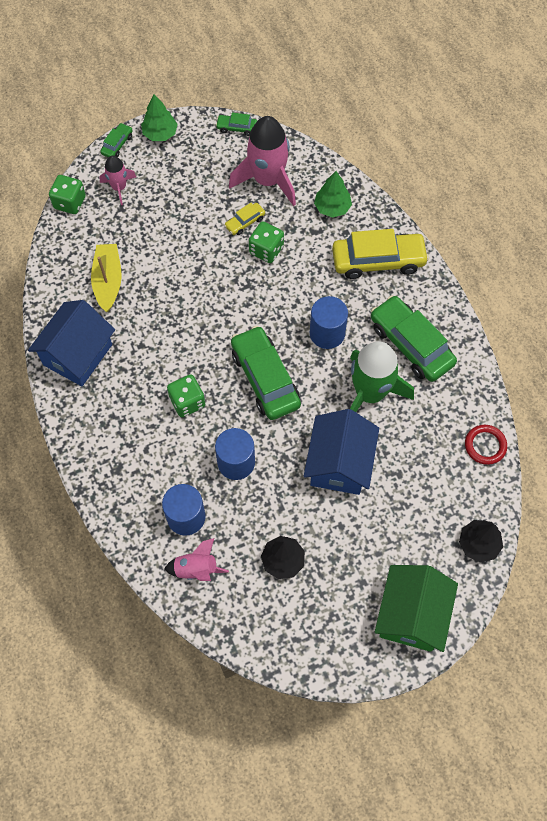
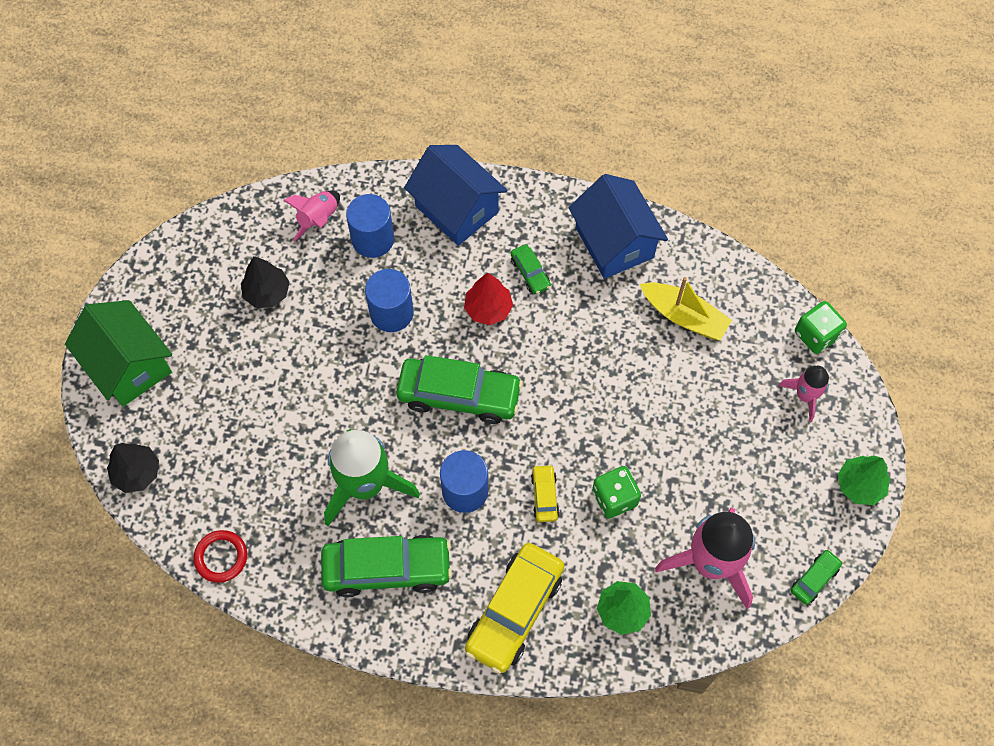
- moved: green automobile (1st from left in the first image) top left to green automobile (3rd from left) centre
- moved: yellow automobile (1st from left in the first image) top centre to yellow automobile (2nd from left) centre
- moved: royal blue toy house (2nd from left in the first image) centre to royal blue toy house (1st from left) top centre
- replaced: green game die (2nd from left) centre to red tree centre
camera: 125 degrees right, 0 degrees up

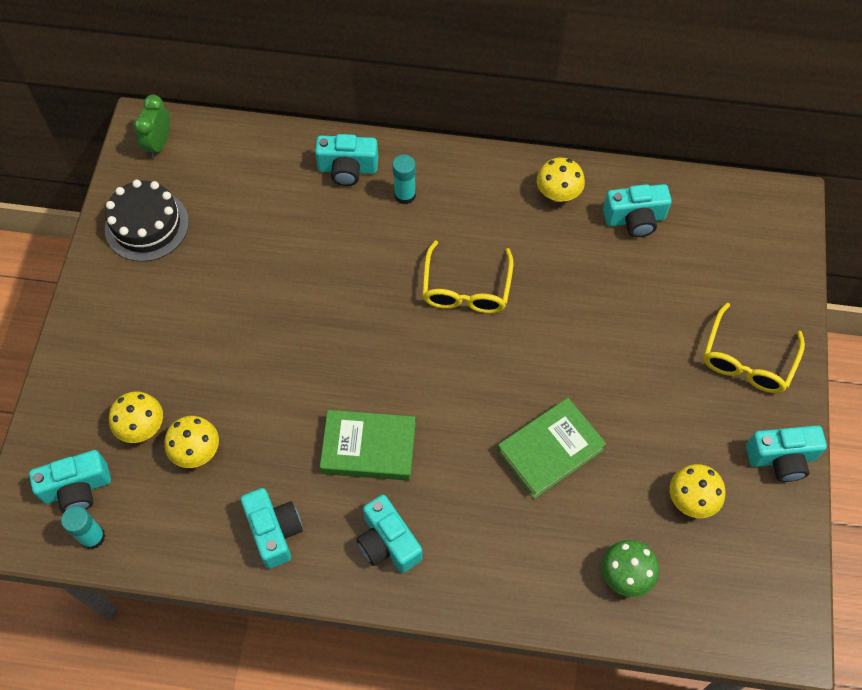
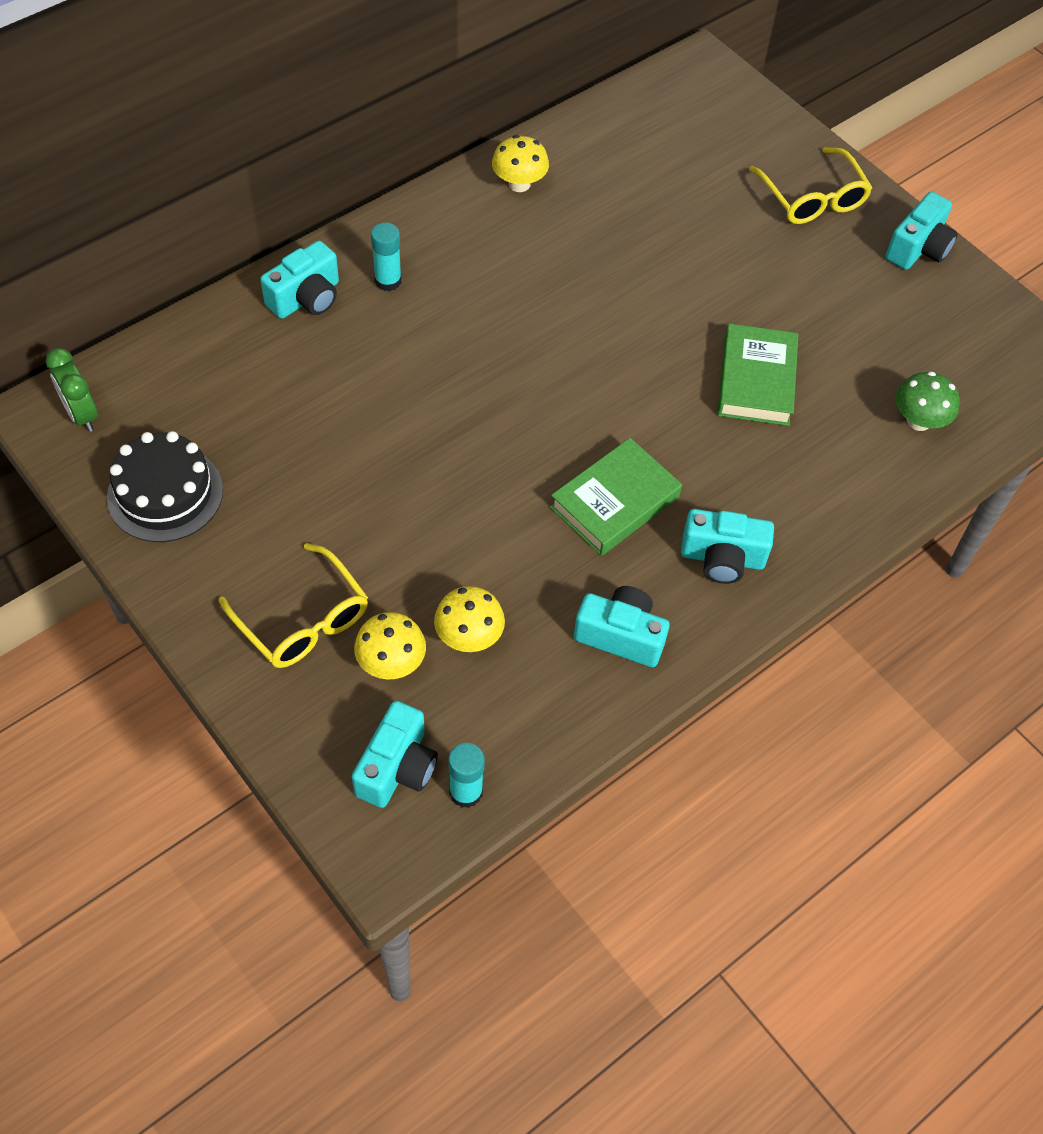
- removed: aqua photo camera (5th from left) top right
- removed: yellow toadstool (4th from left) bottom right
- moved: yellow spectacles (1st from left) centre to middle left
camera: 50 degrees left, 5 degrees down

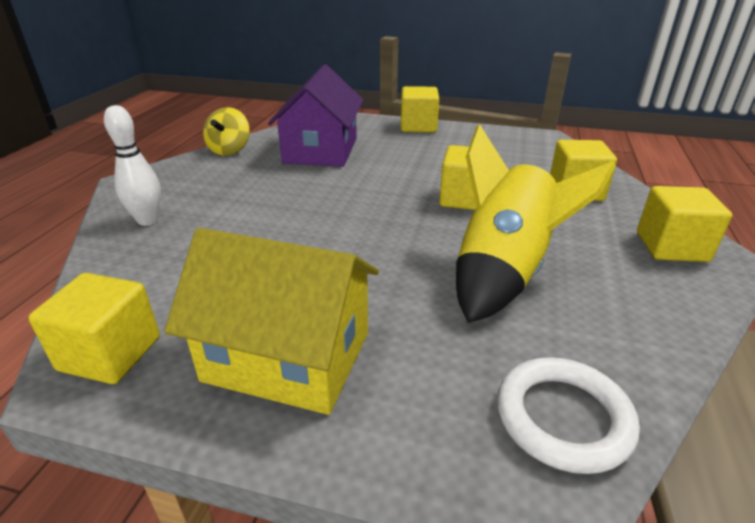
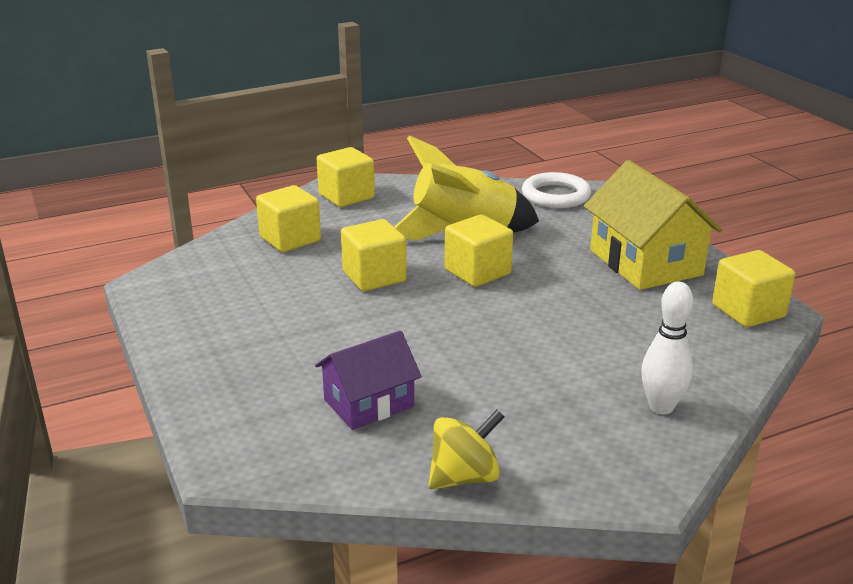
- moved: yellow cube (2nd from left in the first image) top centre to yellow cube (4th from left) centre
- resized: violet toy house top centre = centre x0.62
camera: 130 degrees left, 5 degrees down

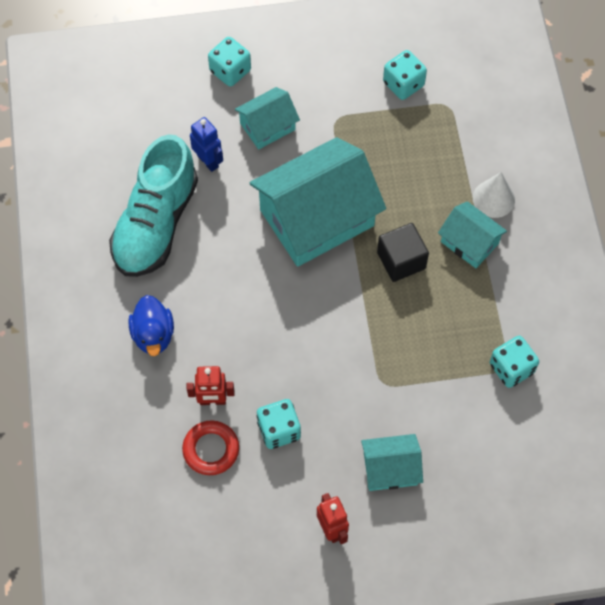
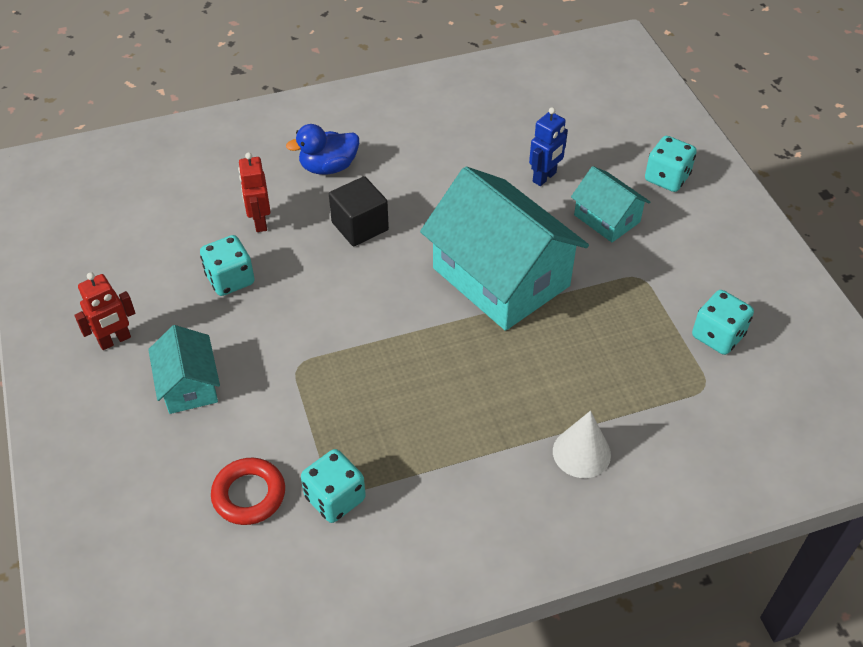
- removed: aqua sneaker middle left
- removed: aqua toy house (4th from left) middle right
- moved: red hoop bottom centre to bottom left
- moved: black cube centre to top centre
camera: 80 degrees right, 15 degrees down

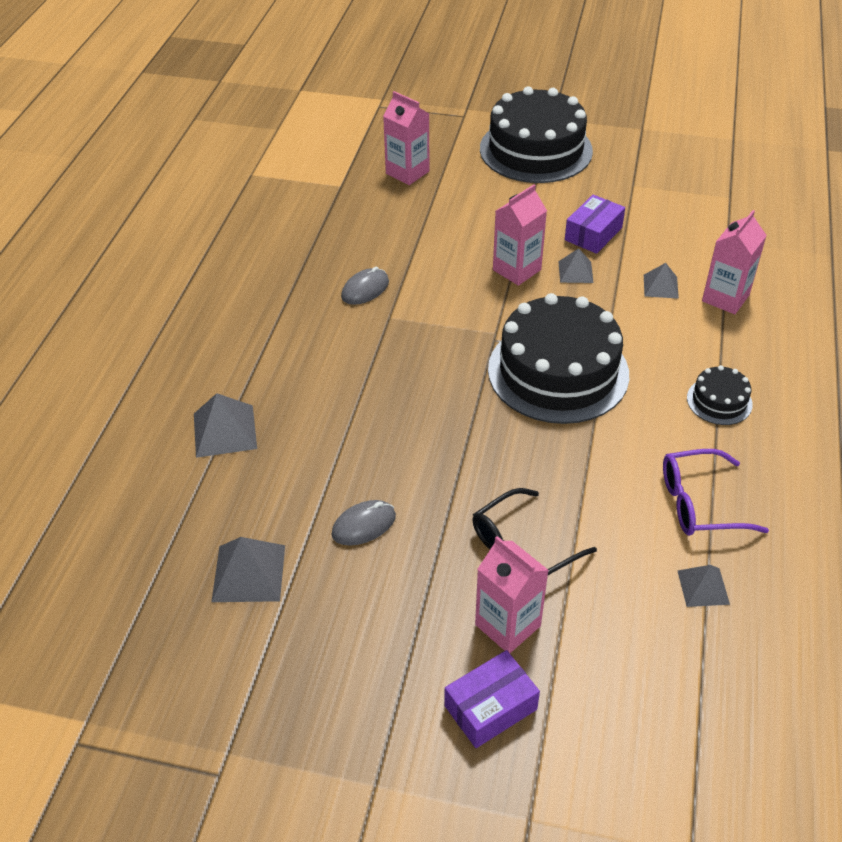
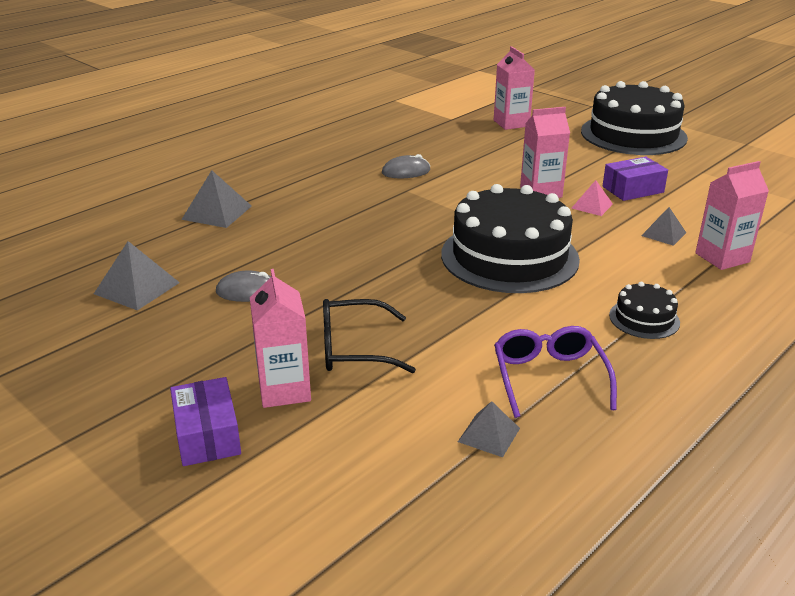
- recoloured: grey pyramid shape (3rd from left) top right to rose-pink pyramid shape top right
- turned: violet package (1st from left) bottom centre = bottom left 75 degrees clockwise
- turned: violet spectacles middle right = middle right 60 degrees clockwise
camera: 30 degrees right, 15 degrees down

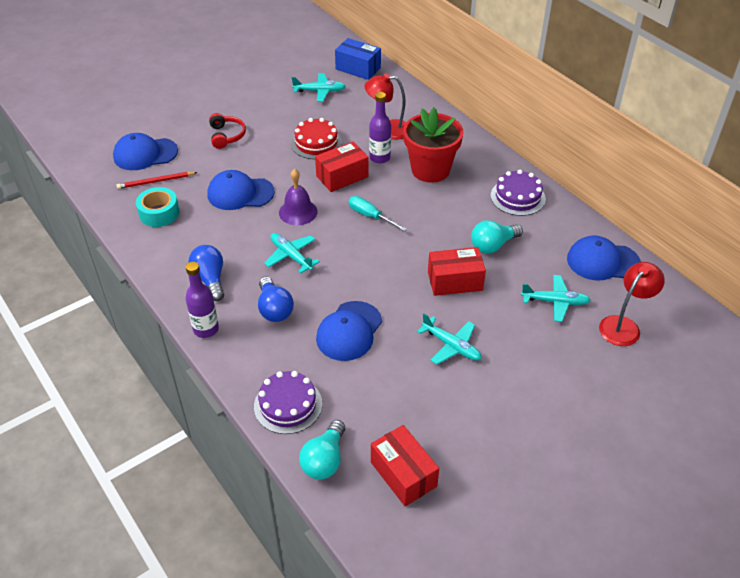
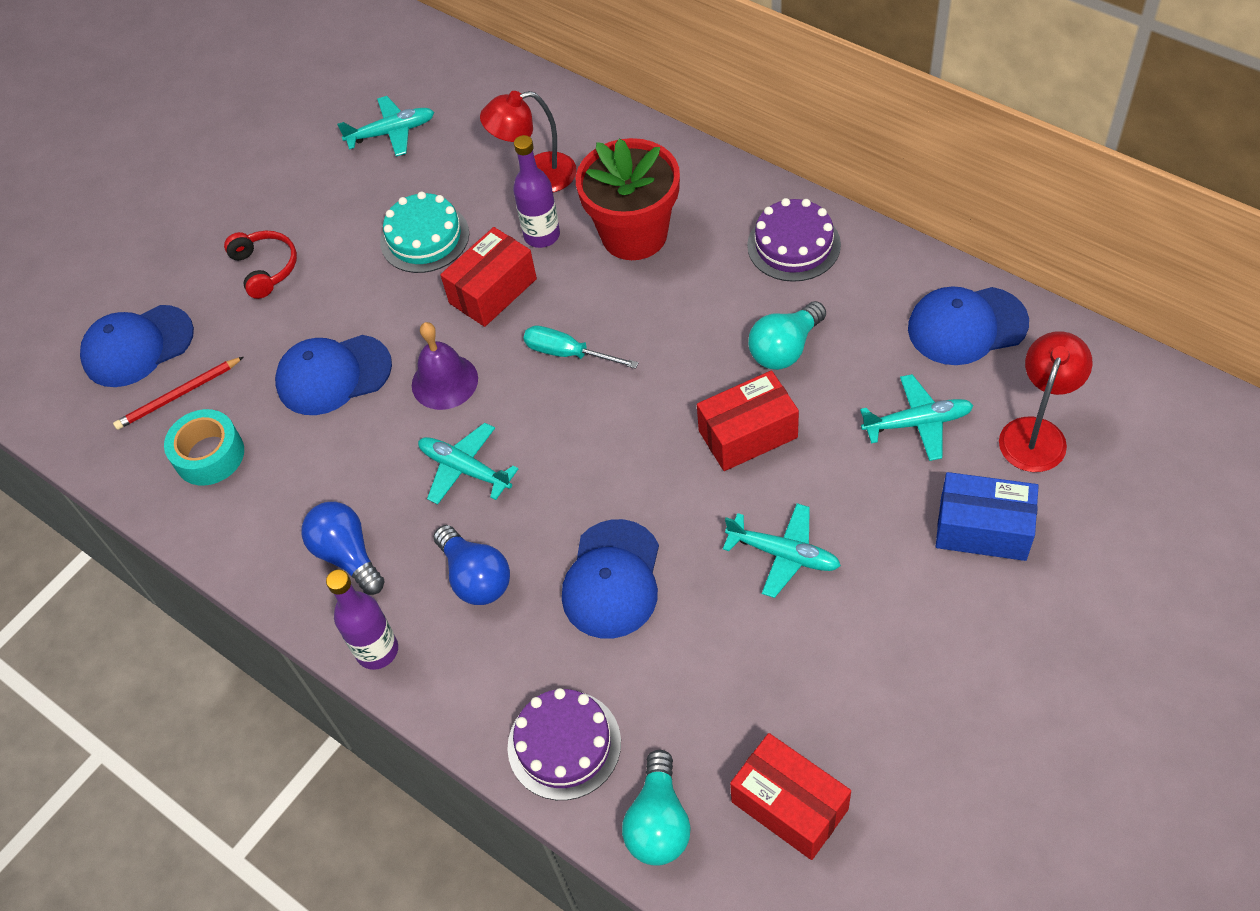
- moved: royal blue package top centre to middle right
- recoloured: red layer cake top centre to aqua layer cake top centre
camera: 10 degrees left, 10 degrees up

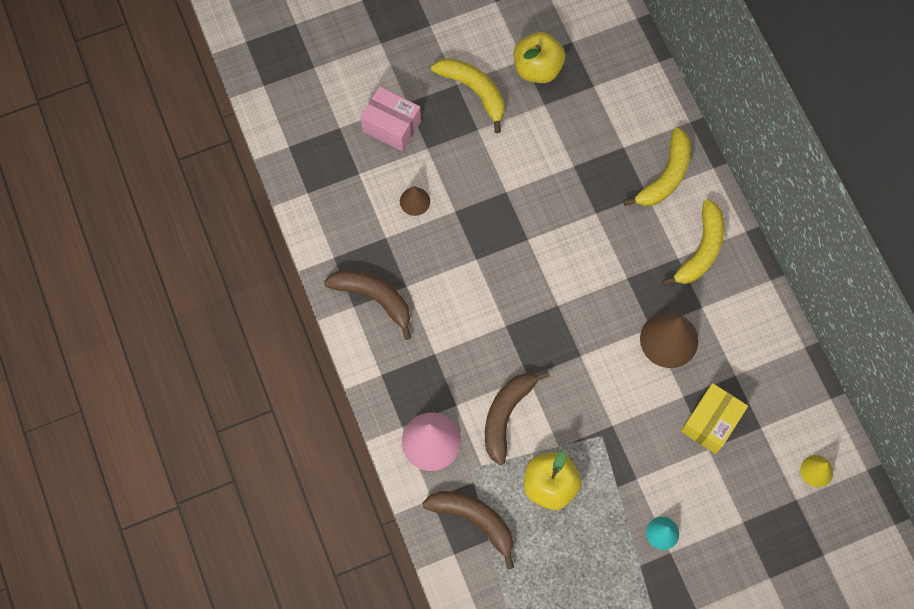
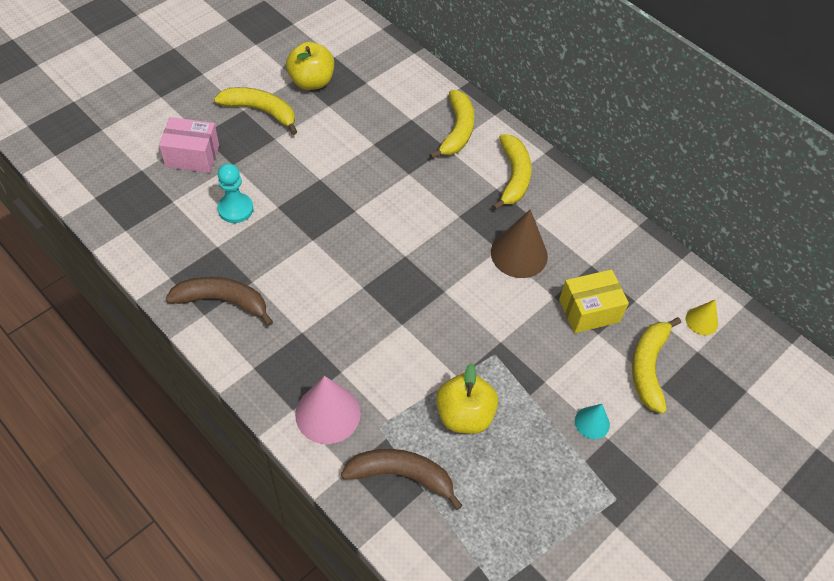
- removed: russet toy banana (3rd from left) bottom centre
- added: yellow toy banana (4th from left) middle right
- replaced: russet cone (1st from left) top centre to aqua pawn top left
- turned: yellow package bottom right = middle right 60 degrees clockwise
camera: 25 degrees left, 15 degrees down

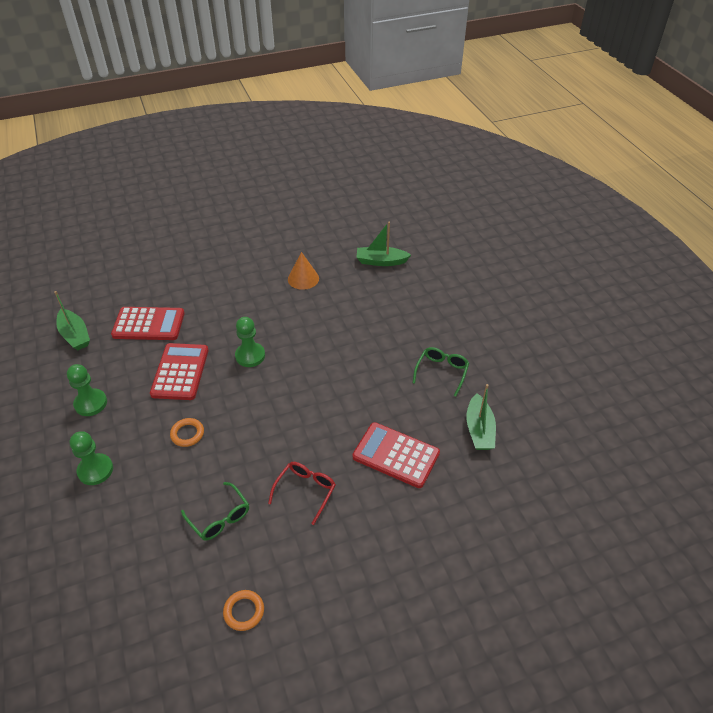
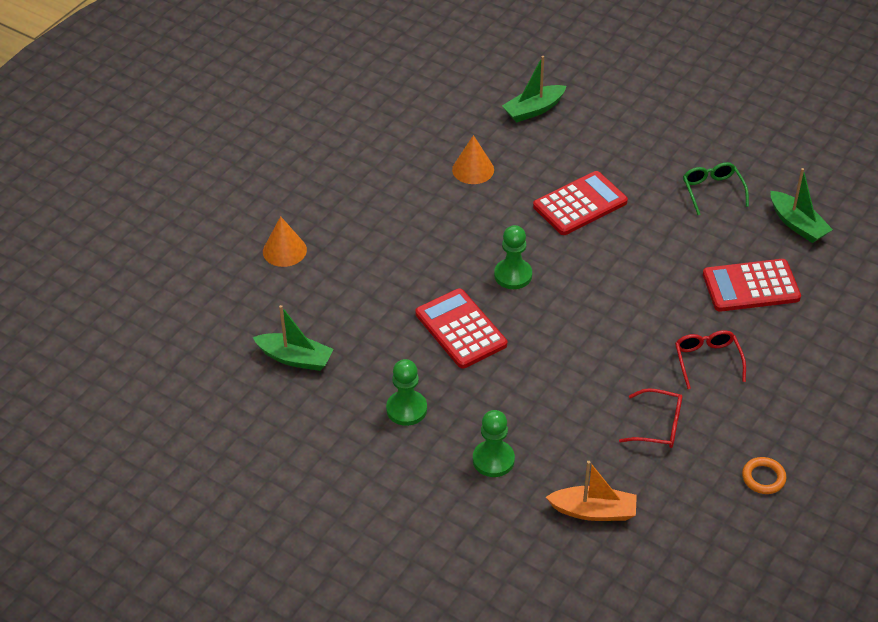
- removed: bright orange hoop (1st from left) middle left
- added: bright orange cone (1st from left) middle left
- added: bright orange boat bottom right
- moved: red adding machine (1st from left in the first image) middle left to red adding machine (2nd from left) top centre
- recoloured: green spectacles (1st from left) bottom left to red spectacles (1st from left) bottom right
camera: 35 degrees left, 0 degrees up

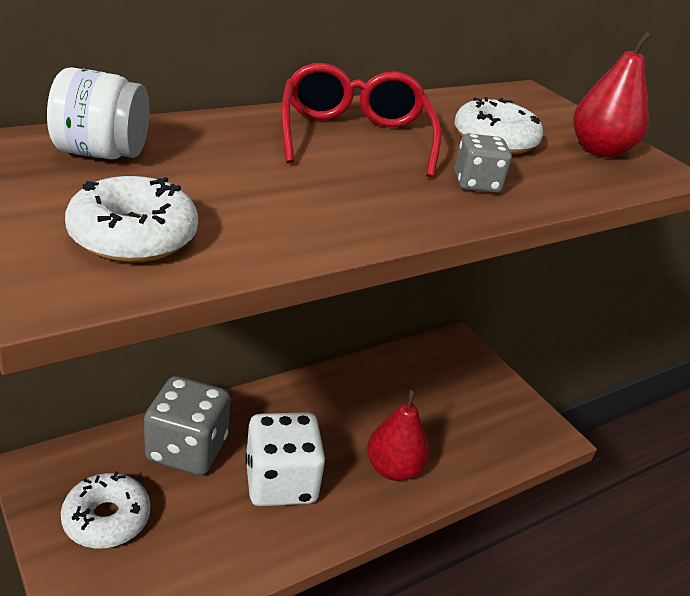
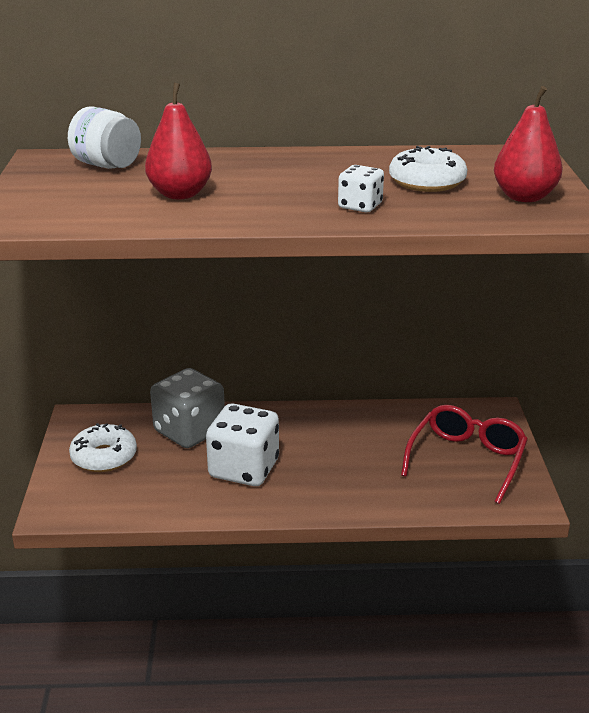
- removed: snow-white donut (2nd from left) middle left
- moved: red spectacles top centre to middle right
- moved: red pear fruit (1st from left) bottom centre to top left
- recoloured: grey game die (2nd from left) top right to snow-white game die (2nd from left) top centre
camera: 35 degrees right, 5 degrees down

